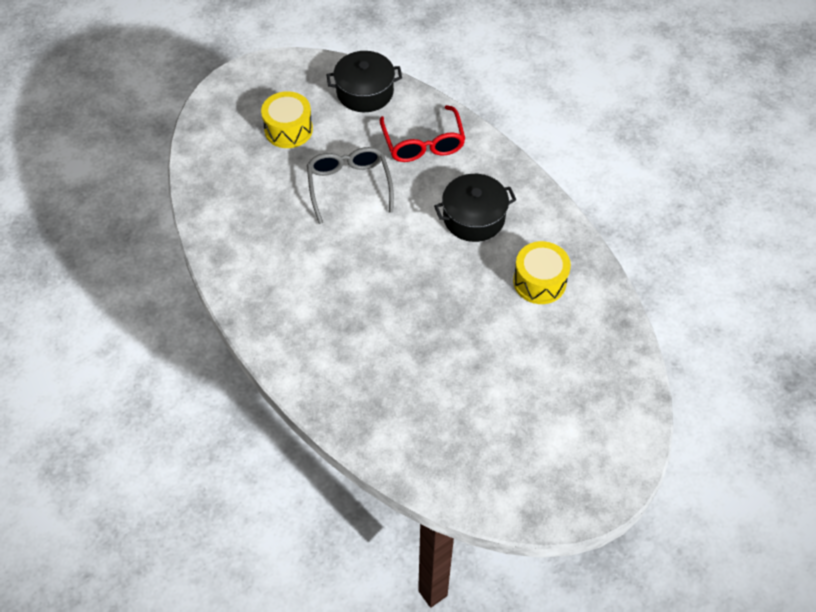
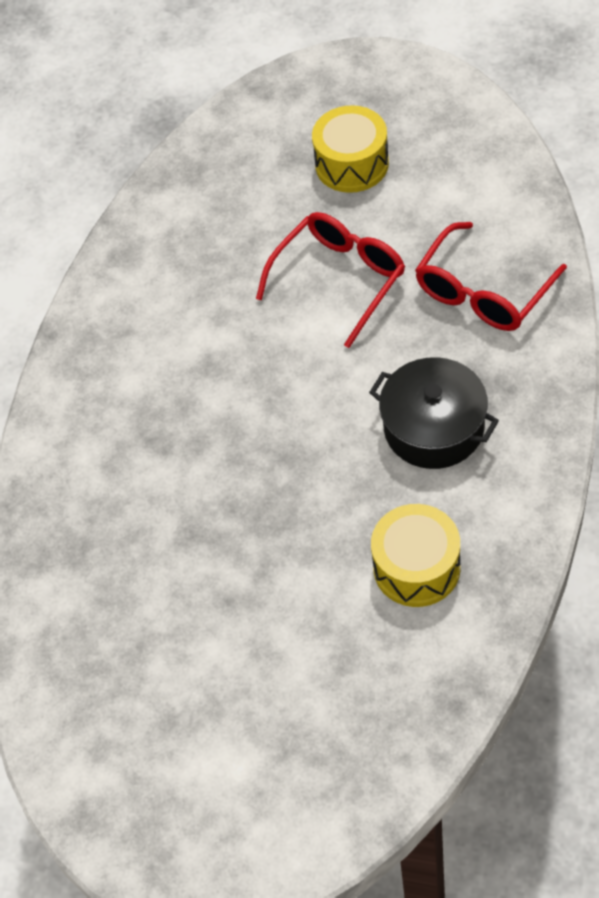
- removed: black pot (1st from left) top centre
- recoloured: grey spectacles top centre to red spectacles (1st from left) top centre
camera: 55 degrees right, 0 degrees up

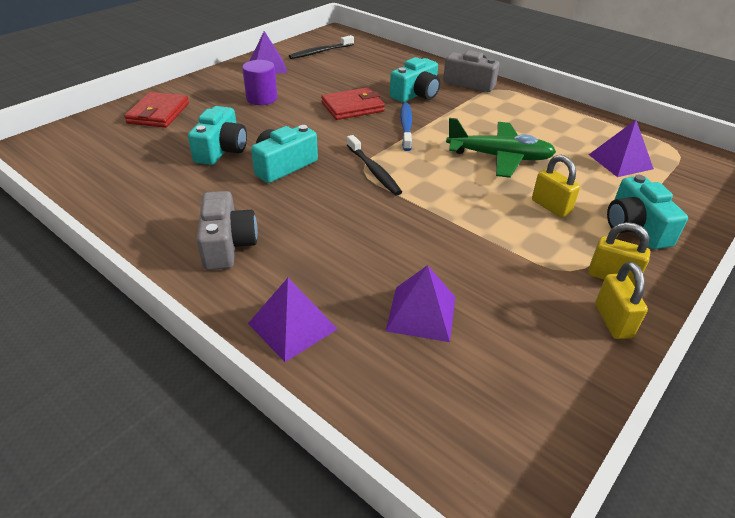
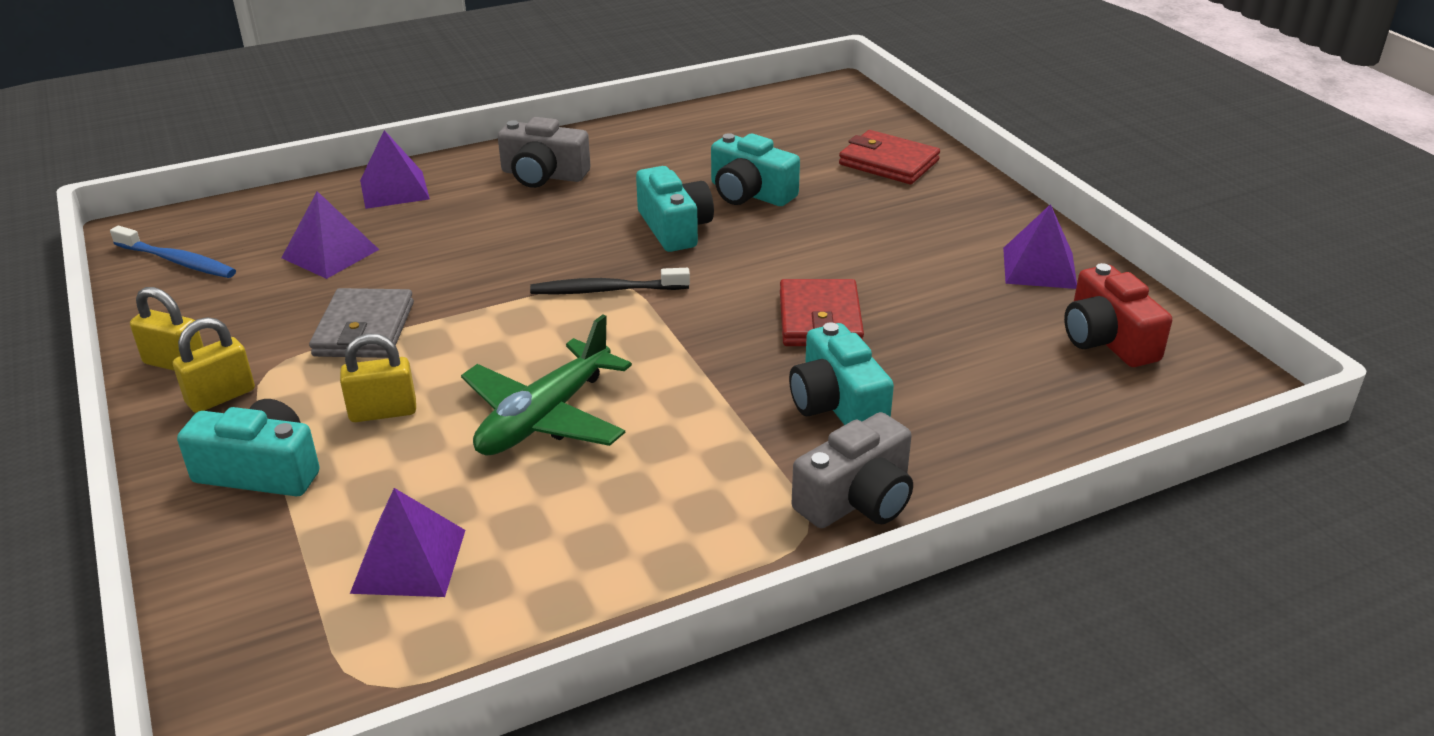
- removed: violet cylinder top centre
- added: grey card wallet middle left
- moved: royal blue toothbrush top centre to middle left
- replaced: black toothbrush (1st from left) top centre to red photo camera middle right
camera: 115 degrees right, 5 degrees down

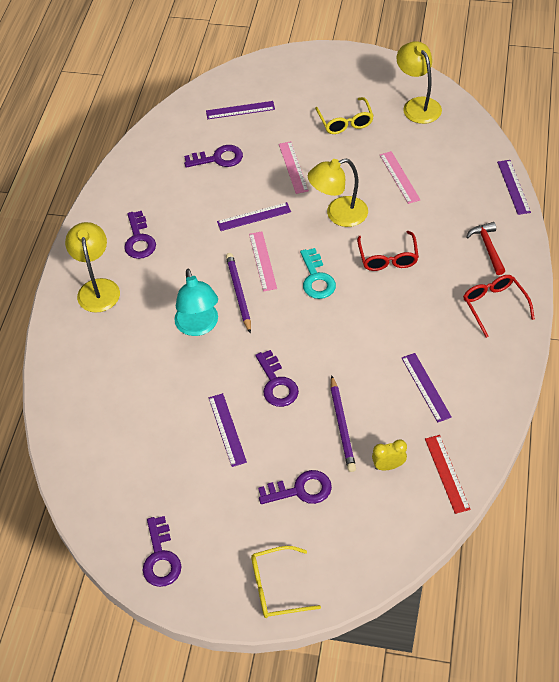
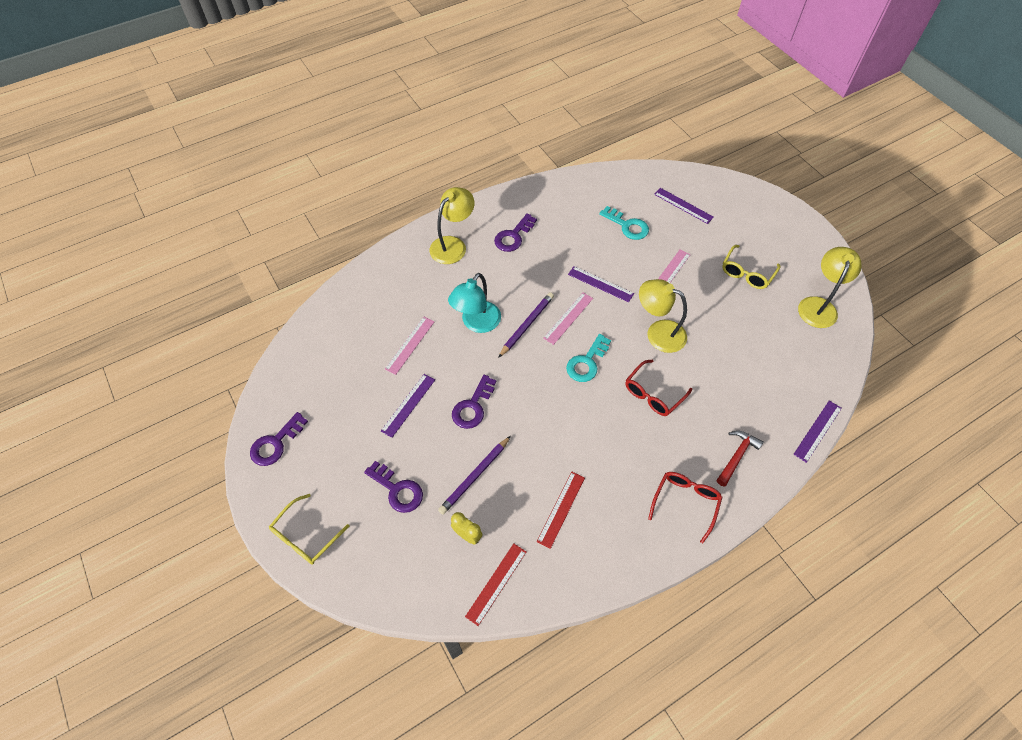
- moved: rose-pink measuring stick (3rd from left in the first image) top right to rose-pink measuring stick (1st from left) centre
- recoloured: violet latchkey (3rd from left) top centre to aqua latchkey (2nd from left) top centre
- recoloured: violet measuring stick (4th from left) middle right to red measuring stick (2nd from left) bottom centre
- turned: yellow spectacles (1st from left) bottom centre = bottom left 90 degrees counterclockwise
camera: 45 degrees right, 5 degrees up

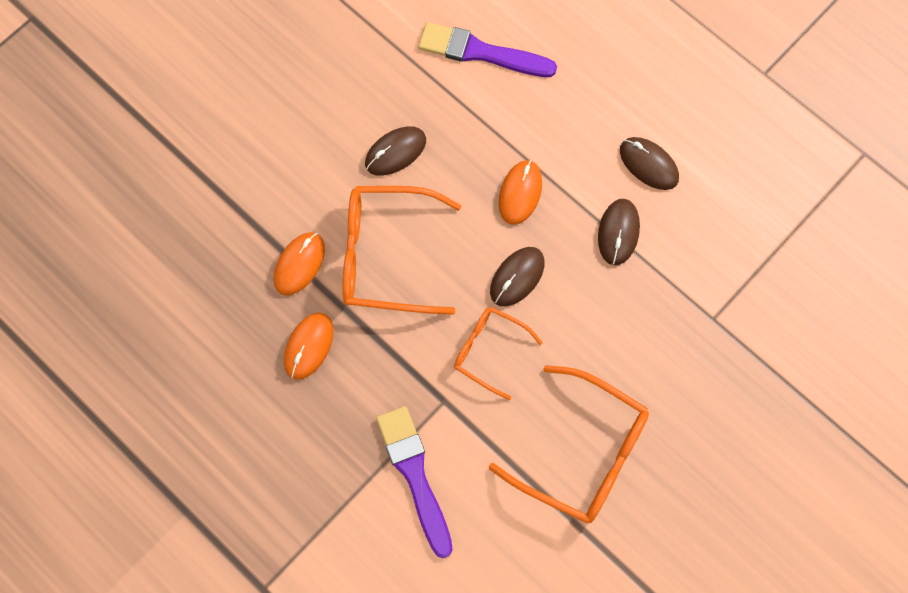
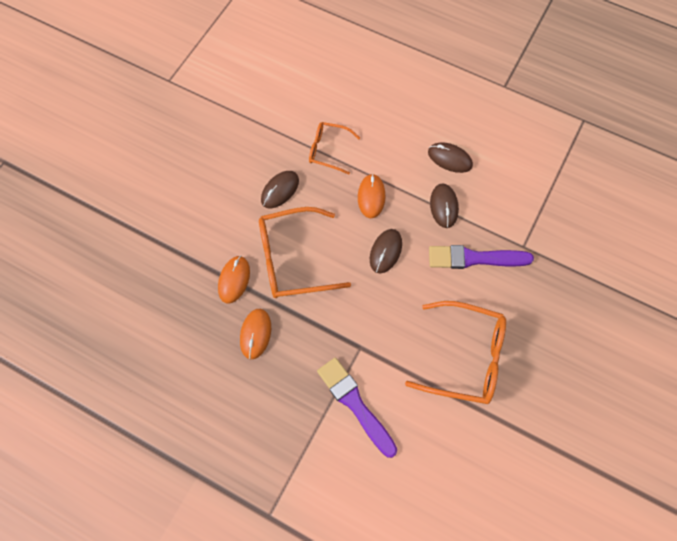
- moved: violet paint brush (2nd from left) top centre to middle right
- moved: bright orange spectacles (2nd from left) centre to top centre
camera: 15 degrees left, 5 degrees down

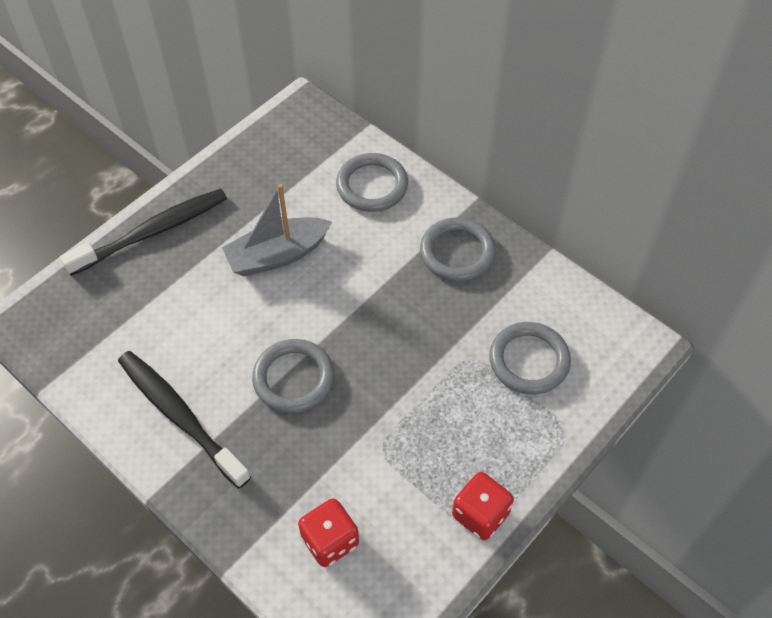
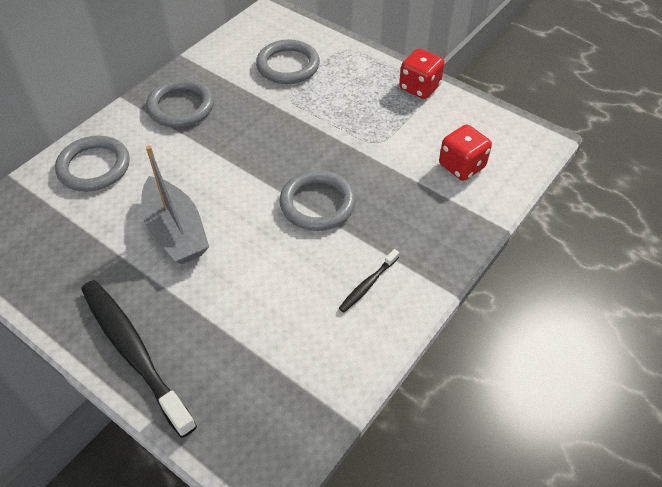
- resized: black toothbrush (2nd from left) bottom left = centre x0.46
camera: 95 degrees left, 5 degrees down

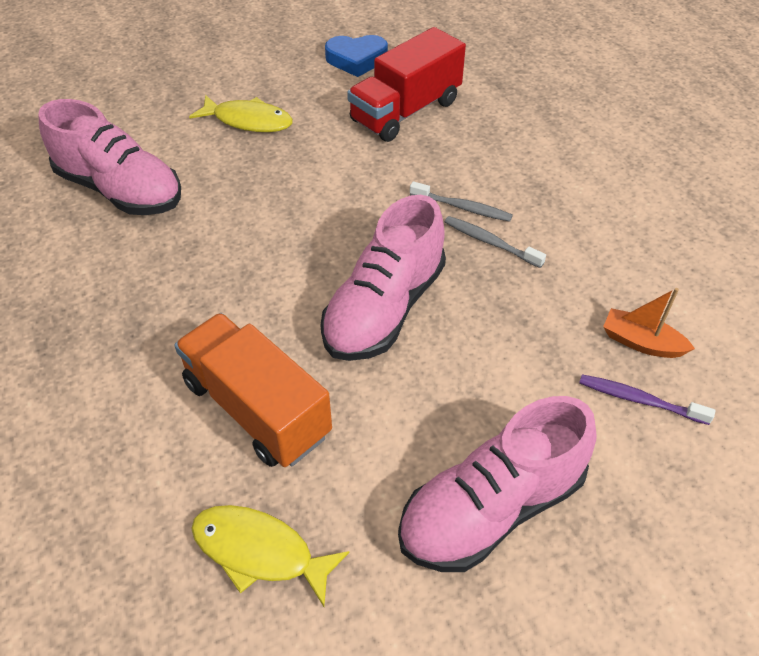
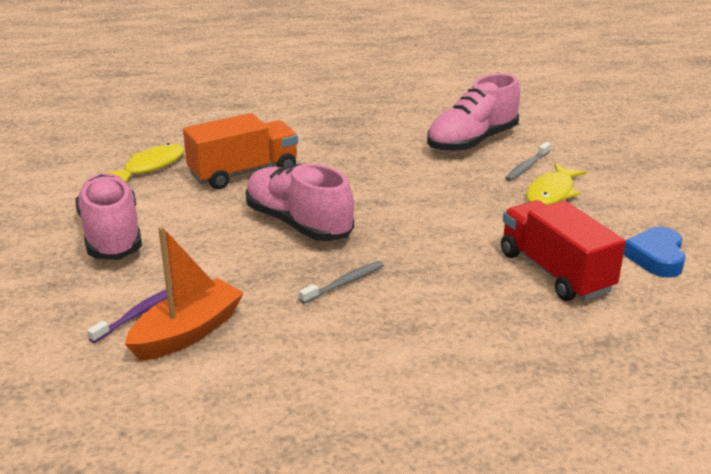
- moved: grey toothbrush (1st from left in the first image) top centre to grey toothbrush (2nd from left) middle right
- resized: bright orange boat middle right = middle left x1.66
camera: 105 degrees right, 20 degrees down

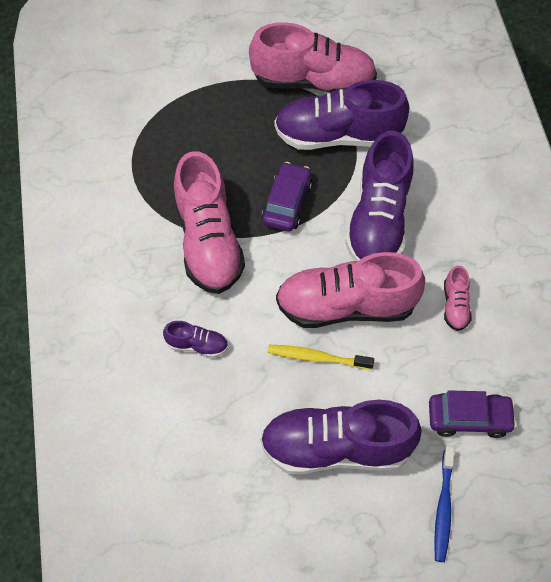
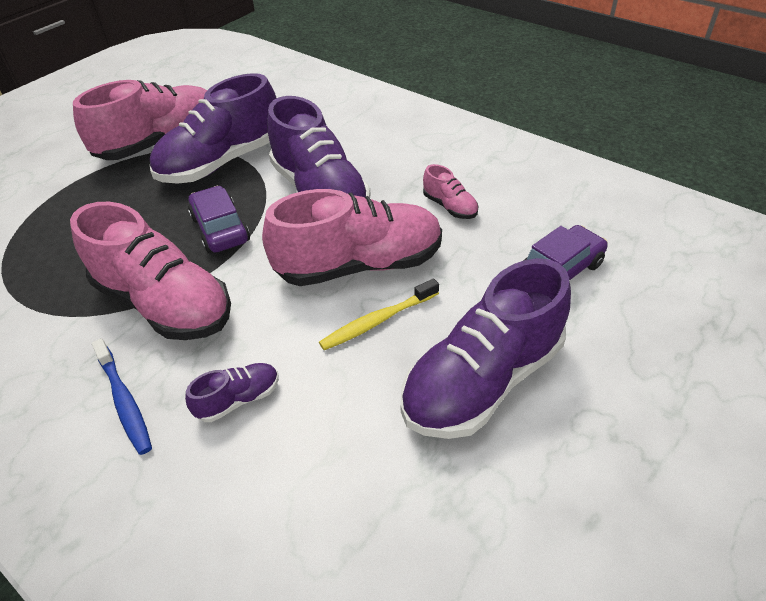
- moved: royal blue toothbrush bottom right to middle left
- turned: rose-pink sneaker (3rd from left) centre = centre 150 degrees counterclockwise
camera: 40 degrees left, 15 degrees down

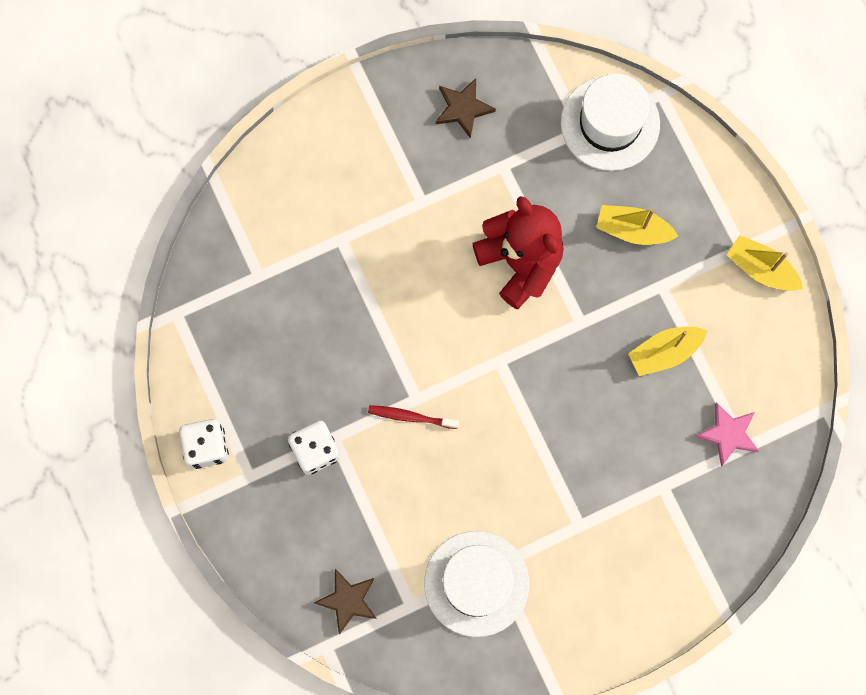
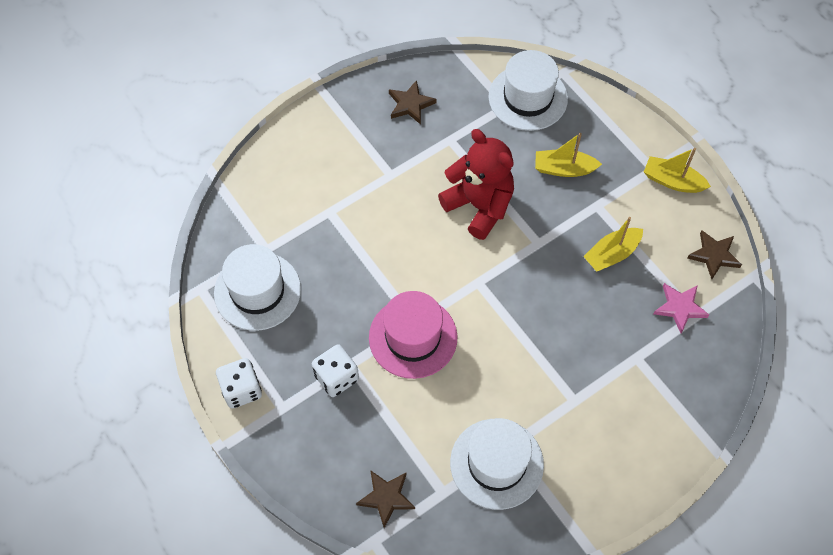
- added: snow-white hat (1st from left) middle left
- added: russet five-pointed star (3rd from left) middle right
- replaced: red toothbrush centre to rose-pink hat centre
camera: 10 degrees left, 15 degrees down

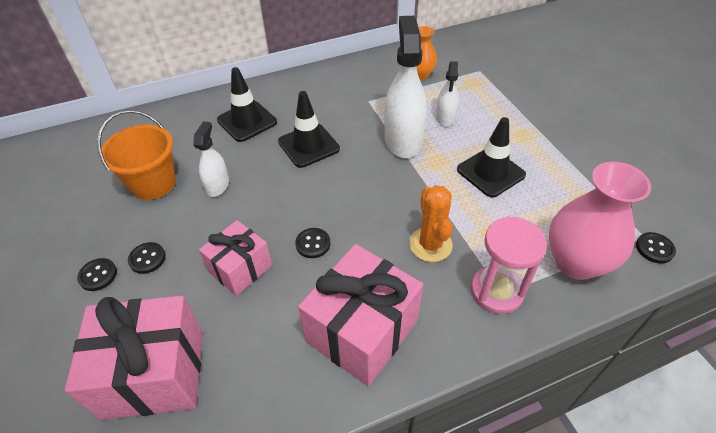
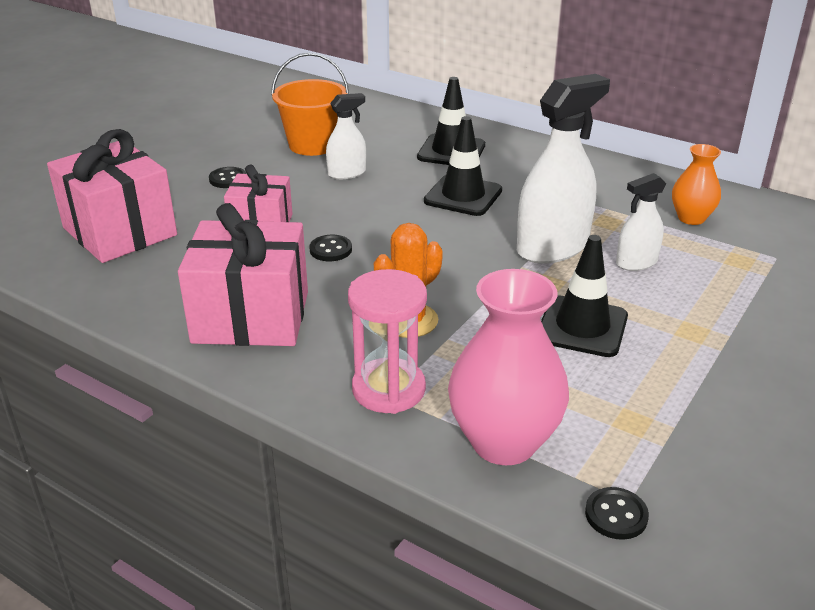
- removed: black sewing button (1st from left) middle left
camera: 55 degrees right, 15 degrees down

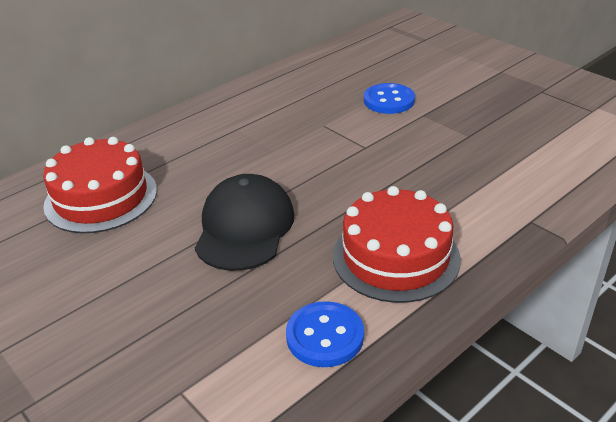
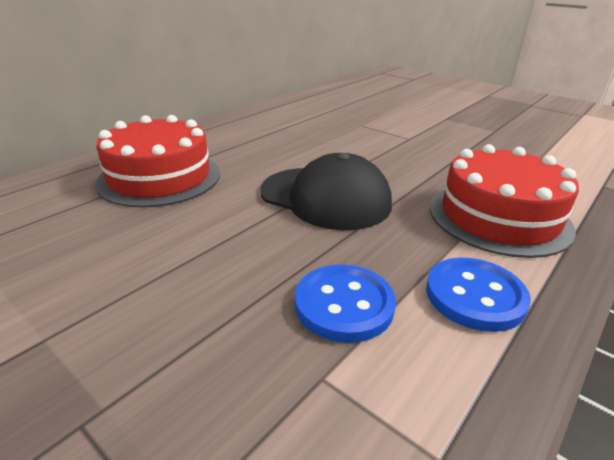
- moved: royal blue sewing button (2nd from left in the first image) top centre to royal blue sewing button (1st from left) centre
- turned: black cap centre = centre 120 degrees clockwise
camera: 10 degrees left, 5 degrees down

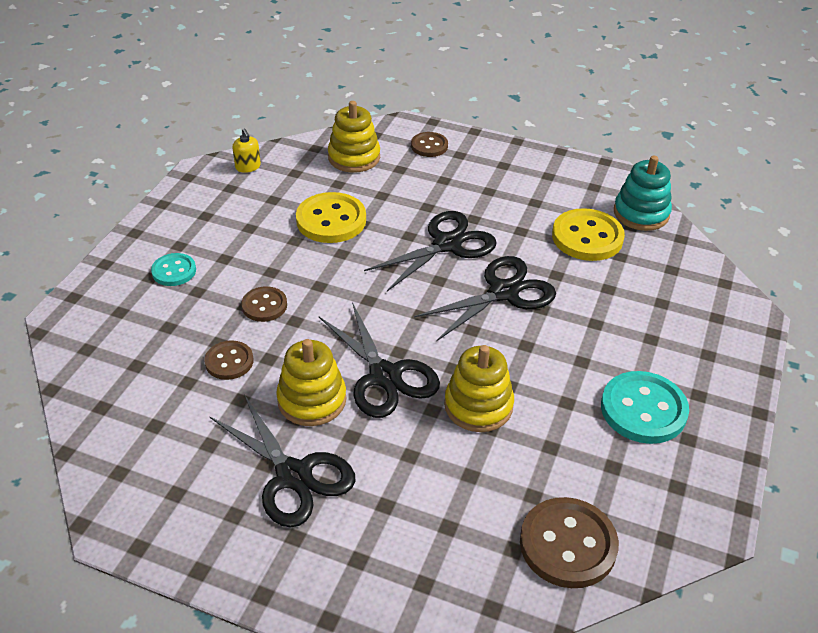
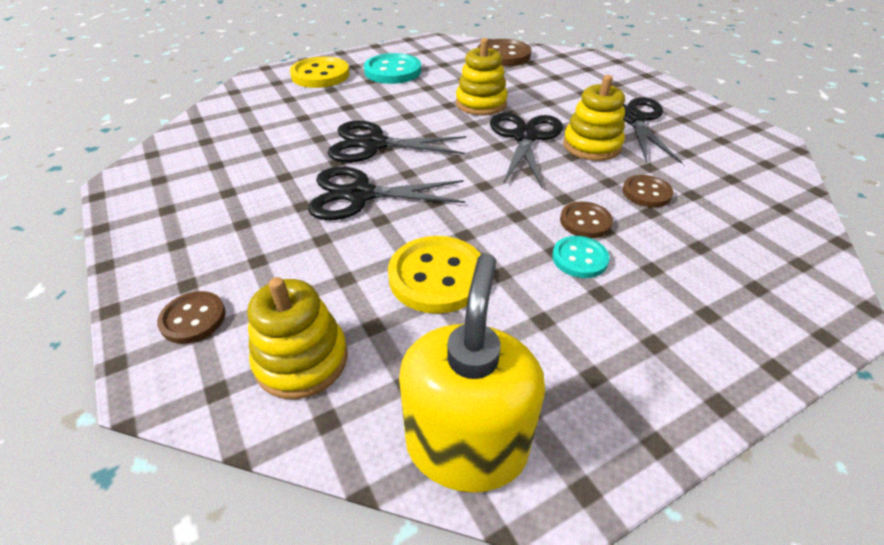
- removed: aqua ring stacker top right
- moved: aqua sewing button (1st from left in the first image) middle left to aqua sewing button (2nd from left) centre
- moved: yellow sewing button (2nd from left in the first image) middle right to yellow sewing button (1st from left) top centre
- resized: yellow pump bottle top left = bottom centre x2.36
camera: 140 degrees left, 0 degrees up

